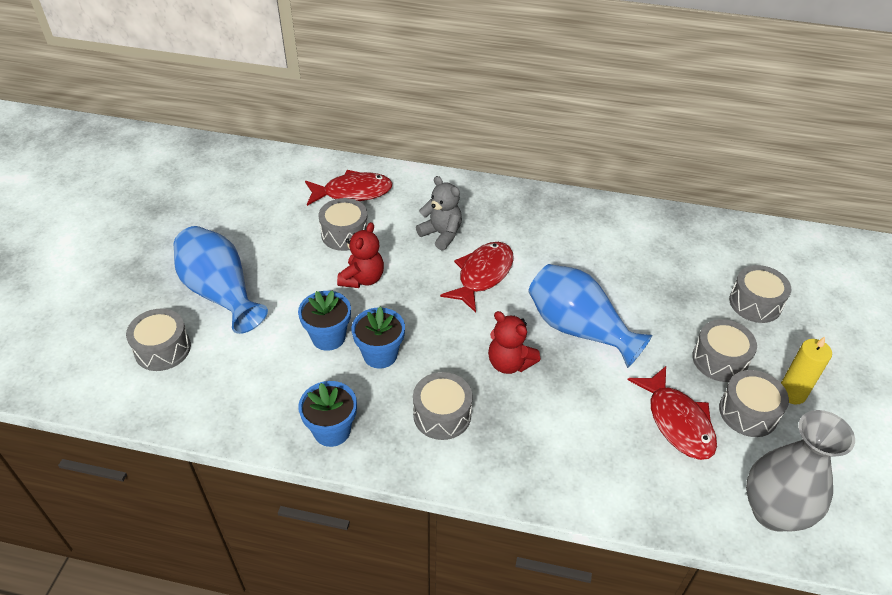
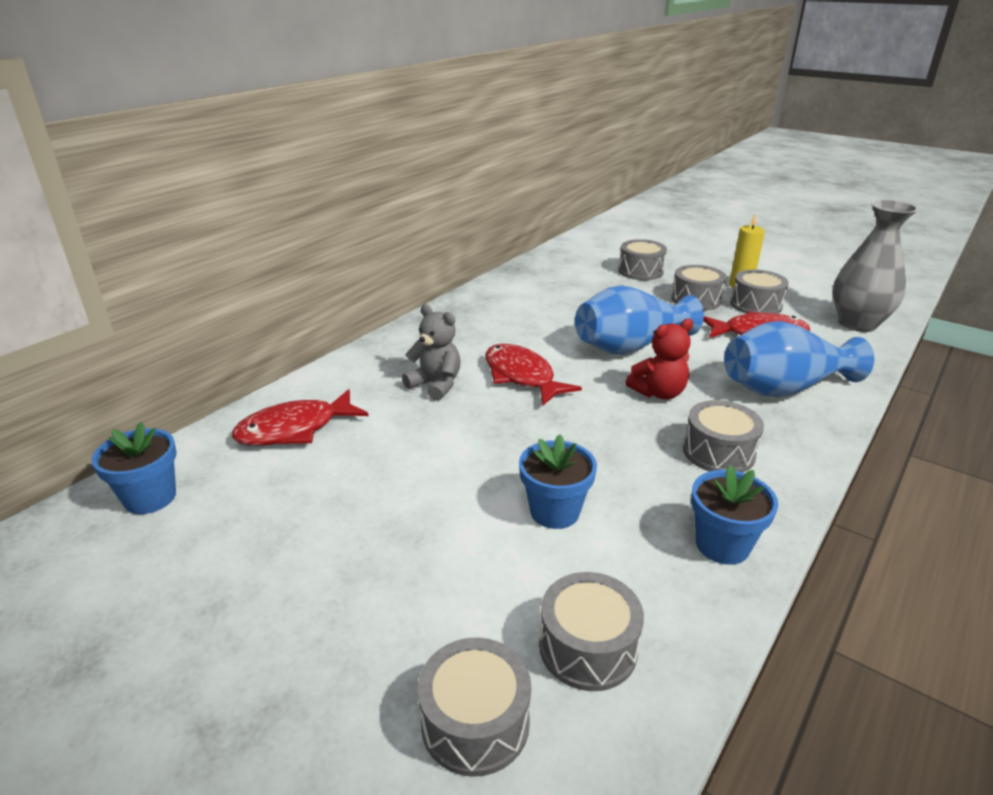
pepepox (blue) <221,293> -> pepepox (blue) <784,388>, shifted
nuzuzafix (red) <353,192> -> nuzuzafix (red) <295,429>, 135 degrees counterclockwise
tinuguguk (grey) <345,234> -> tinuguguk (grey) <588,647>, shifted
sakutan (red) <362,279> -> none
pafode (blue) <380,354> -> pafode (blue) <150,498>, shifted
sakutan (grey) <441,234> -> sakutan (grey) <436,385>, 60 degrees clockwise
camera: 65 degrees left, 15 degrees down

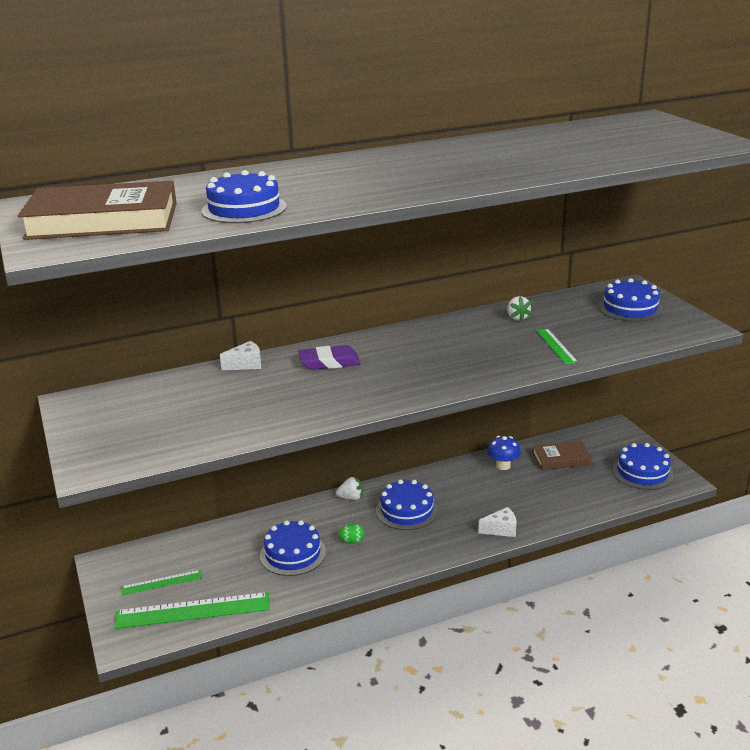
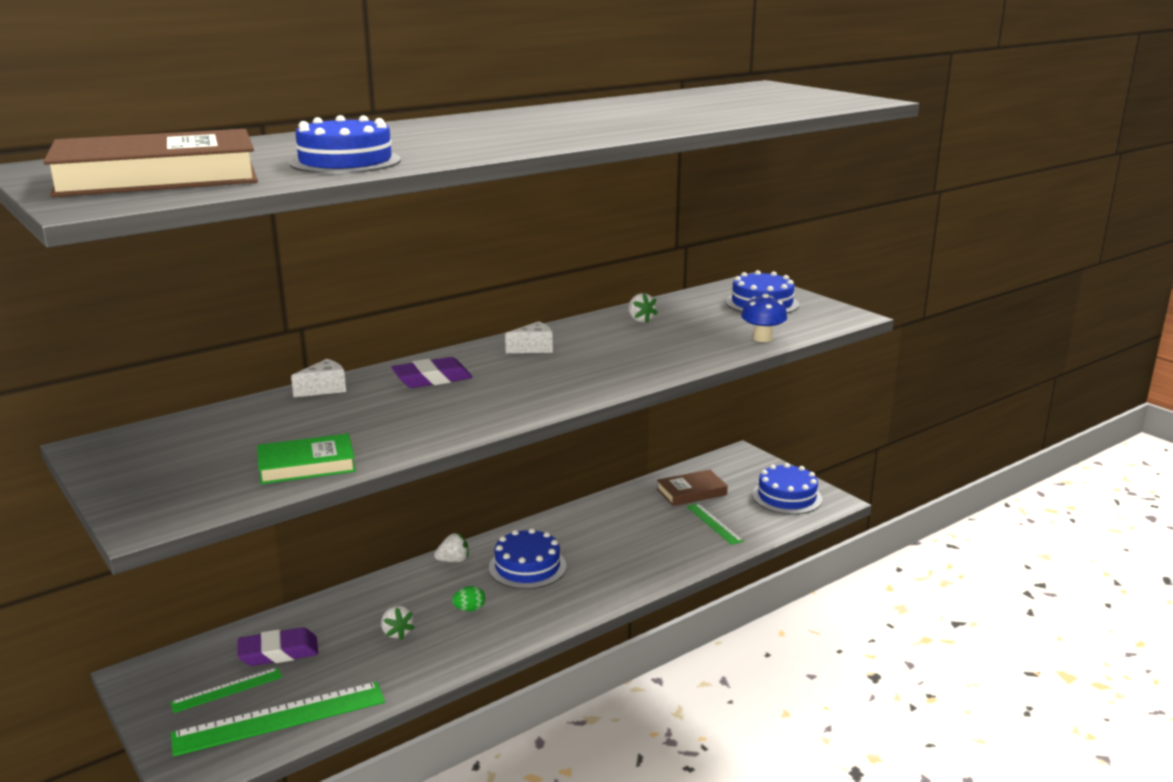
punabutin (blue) <293,554> -> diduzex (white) <397,633>
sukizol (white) <501,530> -> sukizol (white) <533,348>, shifted
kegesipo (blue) <503,466> -> kegesipo (blue) <762,338>, shifted
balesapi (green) <556,346> -> balesapi (green) <714,523>, shifted
none -> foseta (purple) <278,652>
none -> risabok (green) <306,465>
camera: 15 degrees left, 5 degrees down

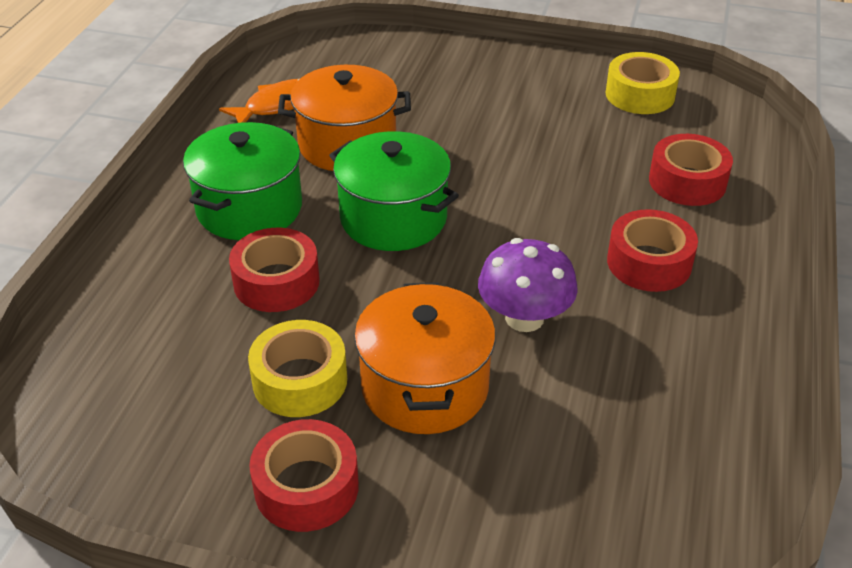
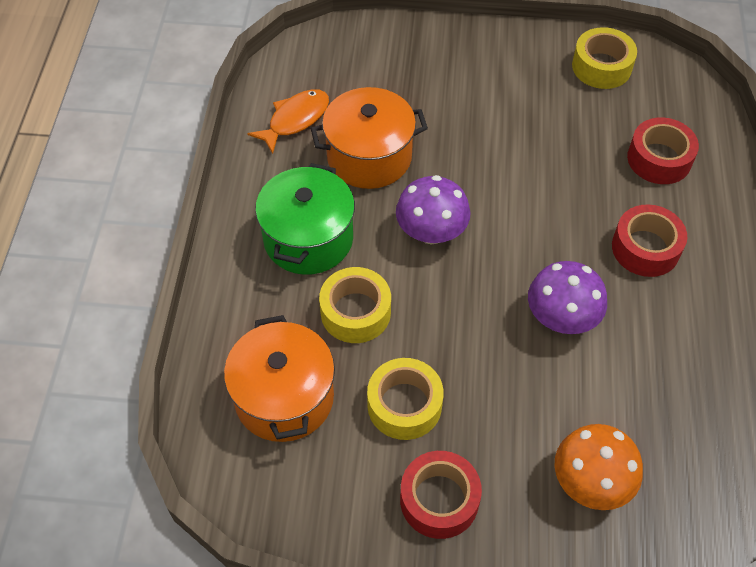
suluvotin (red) <276,282> -> suluvotin (yellow) <355,312>
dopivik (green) <393,218> -> kegesipo (purple) <431,232>
dopivik (orange) <425,387> -> dopivik (orange) <284,397>, shifted
none -> kegesipo (orange) <591,482>
camera: 10 degrees left, 15 degrees up

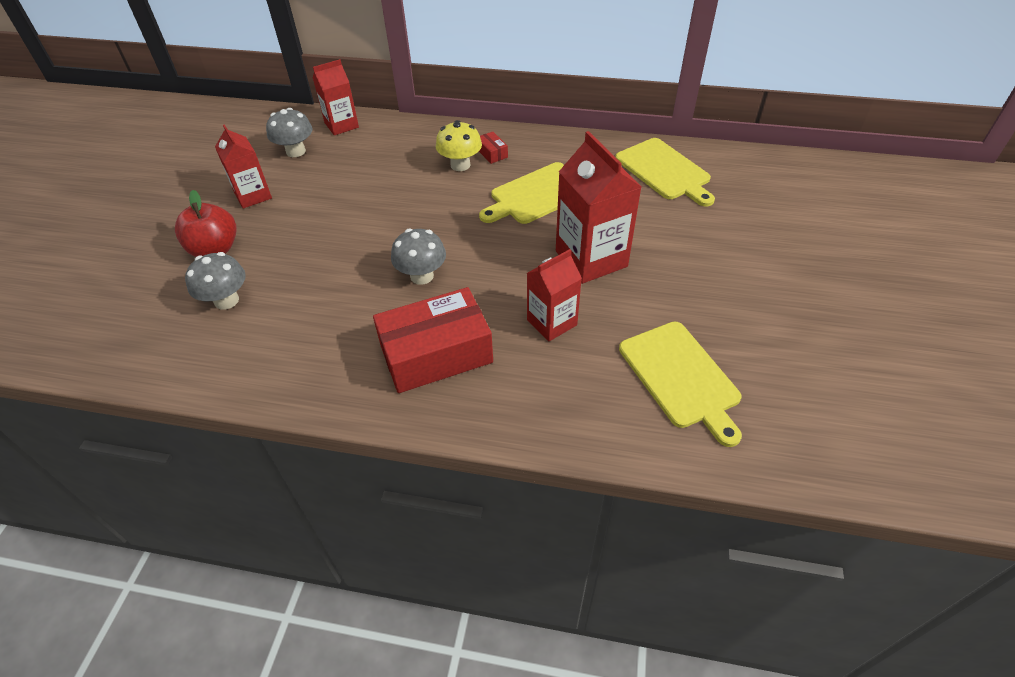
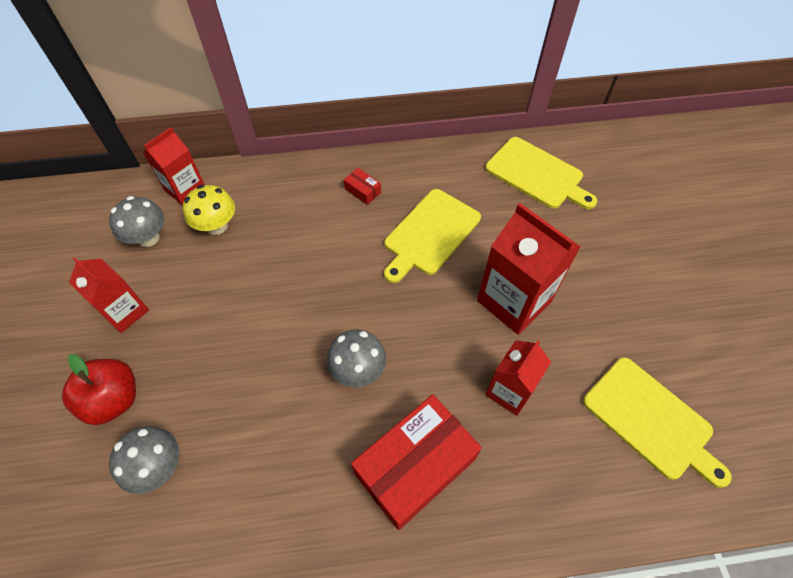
kegesipo (yellow) <460,165> -> kegesipo (yellow) <217,226>, shifted
camera: 20 degrees left, 10 degrees up

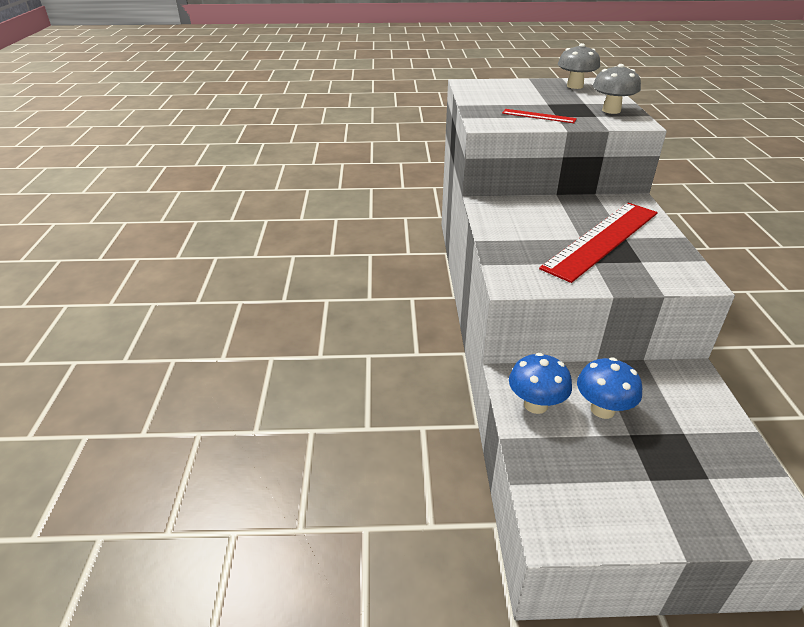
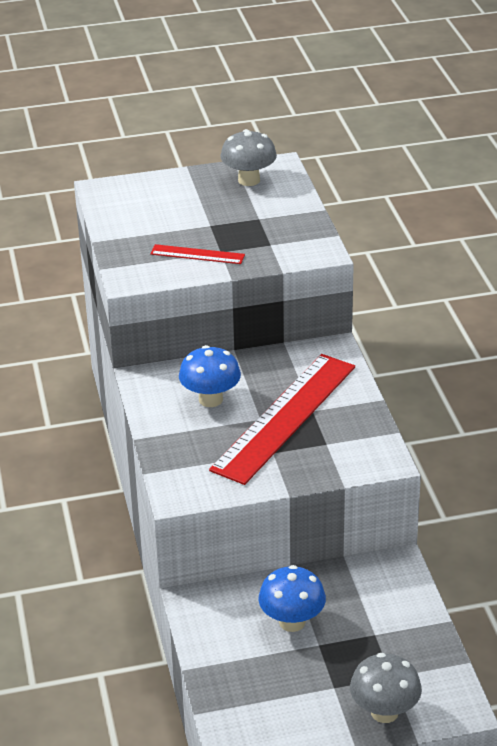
kegesipo (blue) <535,404> -> kegesipo (blue) <210,399>, shifted
kegesipo (grey) <611,110> -> kegesipo (grey) <384,712>, shifted
camera: 10 degrees left, 0 degrees up

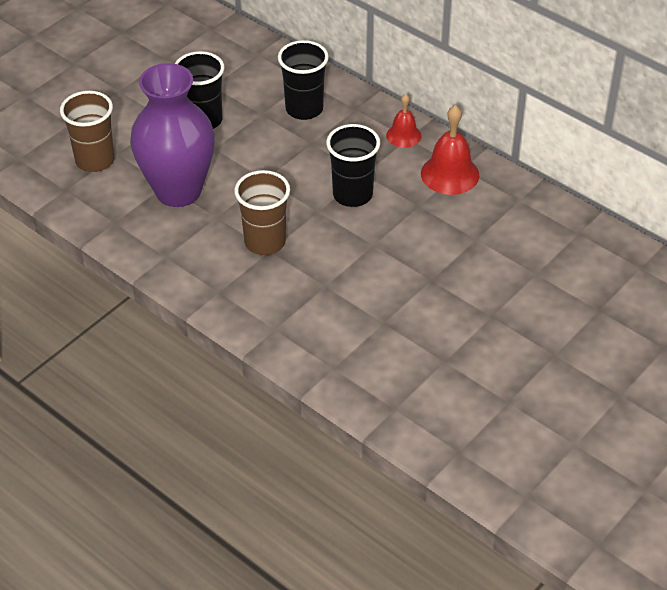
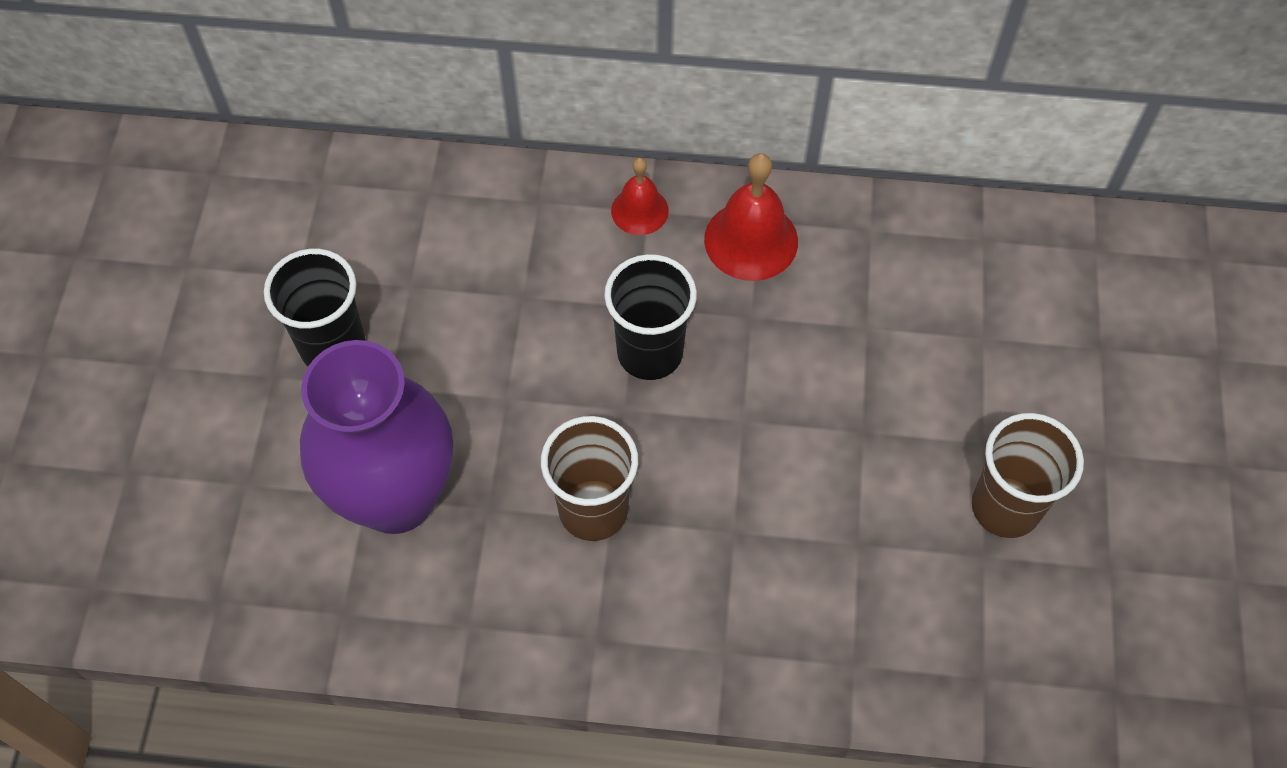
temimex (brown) <95,160> -> temimex (brown) <1005,507>, shifted
temimex (black) <304,109> -> none
camera: 35 degrees left, 15 degrees up

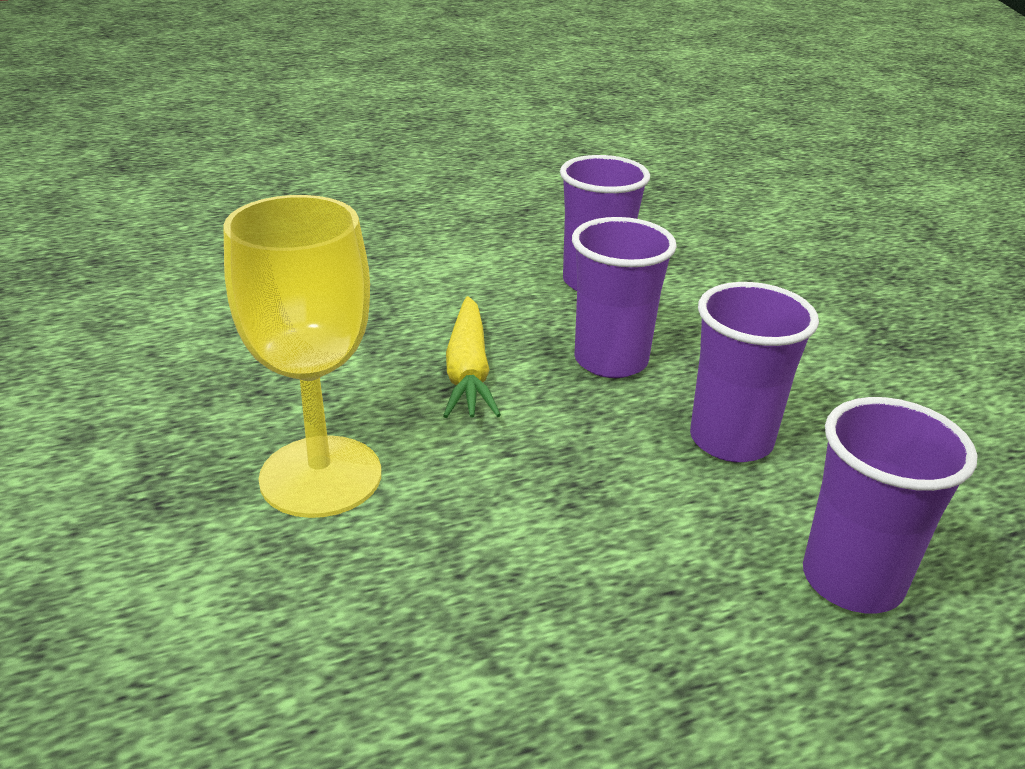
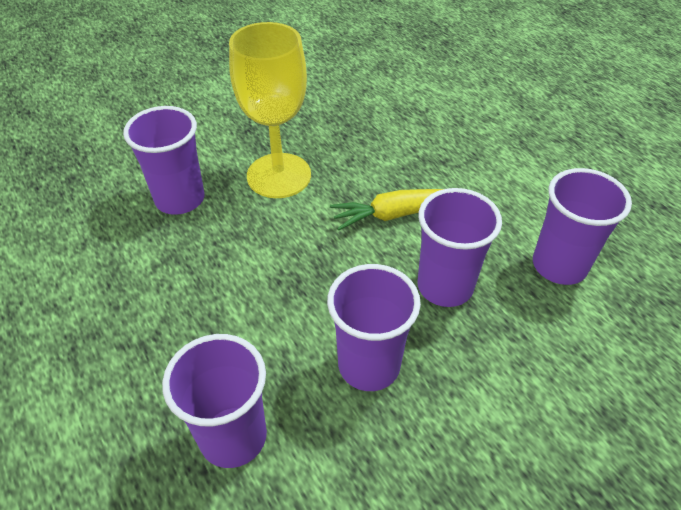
none -> temimex (purple) <180,199>
camera: 80 degrees right, 15 degrees up

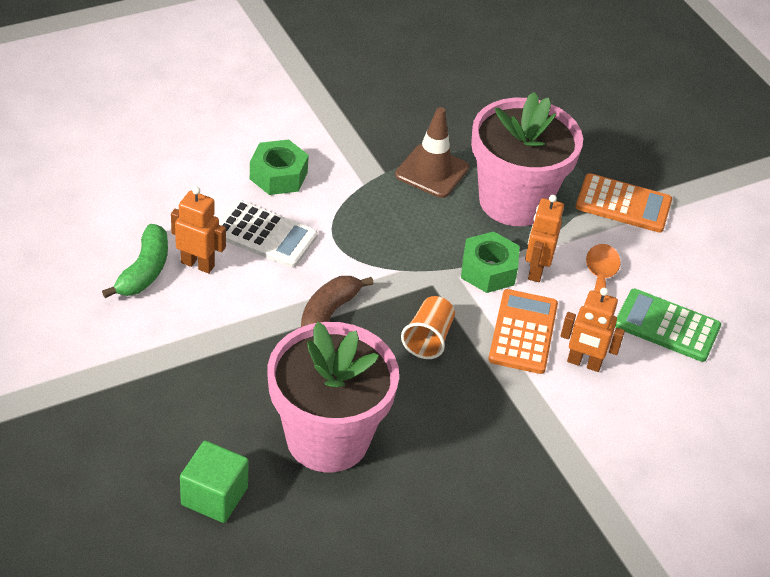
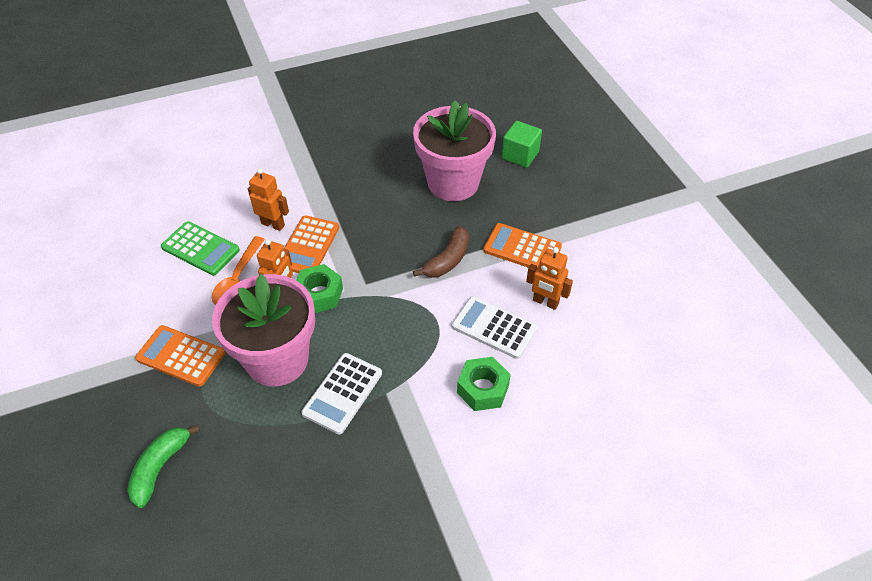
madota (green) <144,271> -> madota (green) <160,467>, shifted
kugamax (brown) <432,171> -> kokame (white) <342,393>
temimex (orange) <428,339> -> none
none -> kokame (orange) <522,249>
camera: 170 degrees left, 5 degrees up

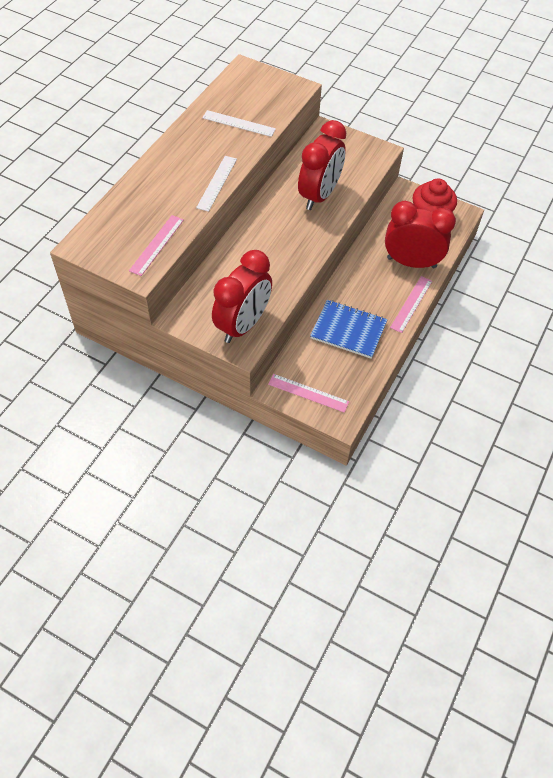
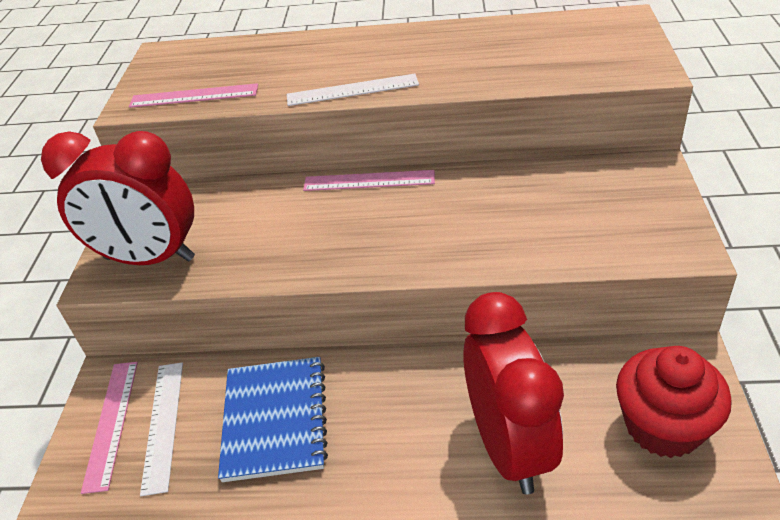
balesapi (white) <238,123> -> balesapi (white) <163,424>, shifted
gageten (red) <319,195> -> none
balesapi (pink) <411,304> -> balesapi (pink) <369,181>, shifted
camera: 70 degrees right, 15 degrees down

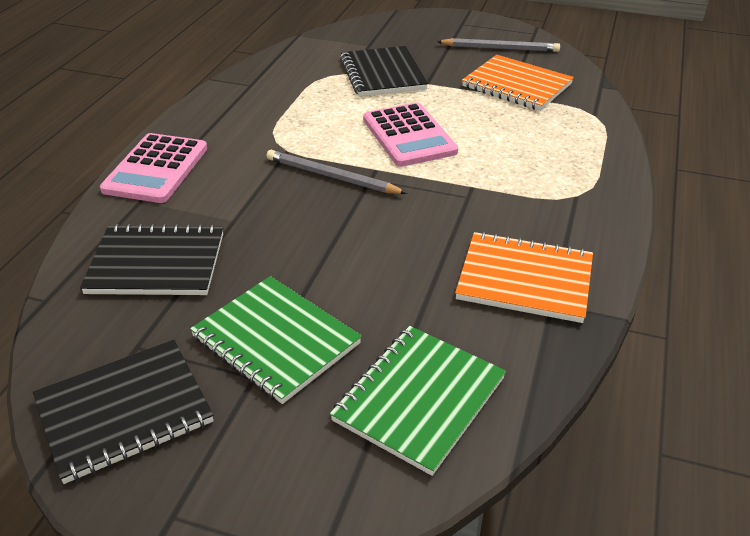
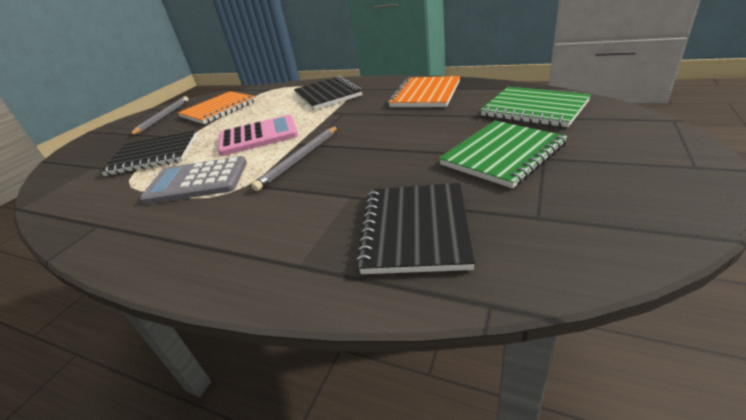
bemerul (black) <124,411> -> bemerul (black) <327,95>, shifted
kokame (pink) <156,169> -> none
none -> kokame (grey) <197,181>
camera: 80 degrees left, 5 degrees down

